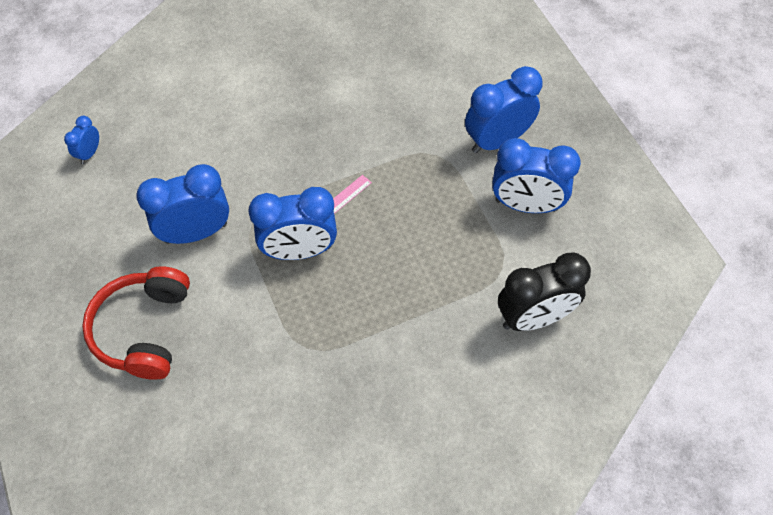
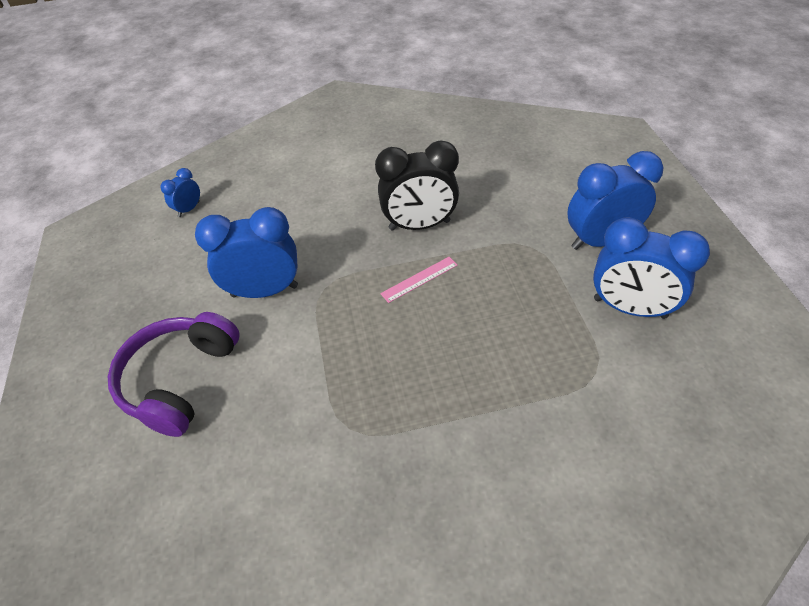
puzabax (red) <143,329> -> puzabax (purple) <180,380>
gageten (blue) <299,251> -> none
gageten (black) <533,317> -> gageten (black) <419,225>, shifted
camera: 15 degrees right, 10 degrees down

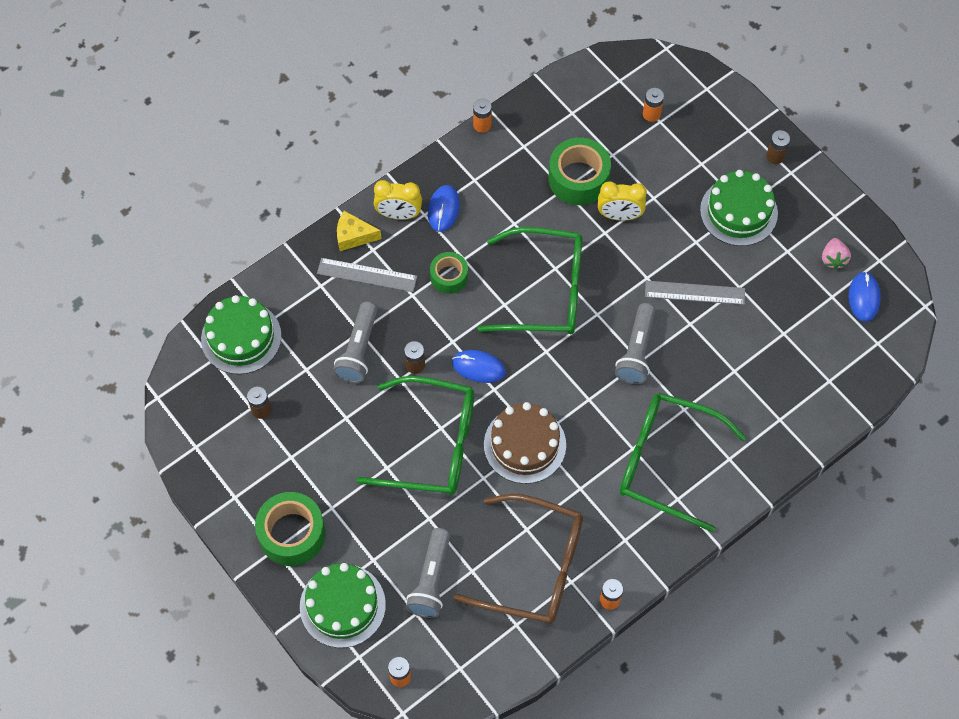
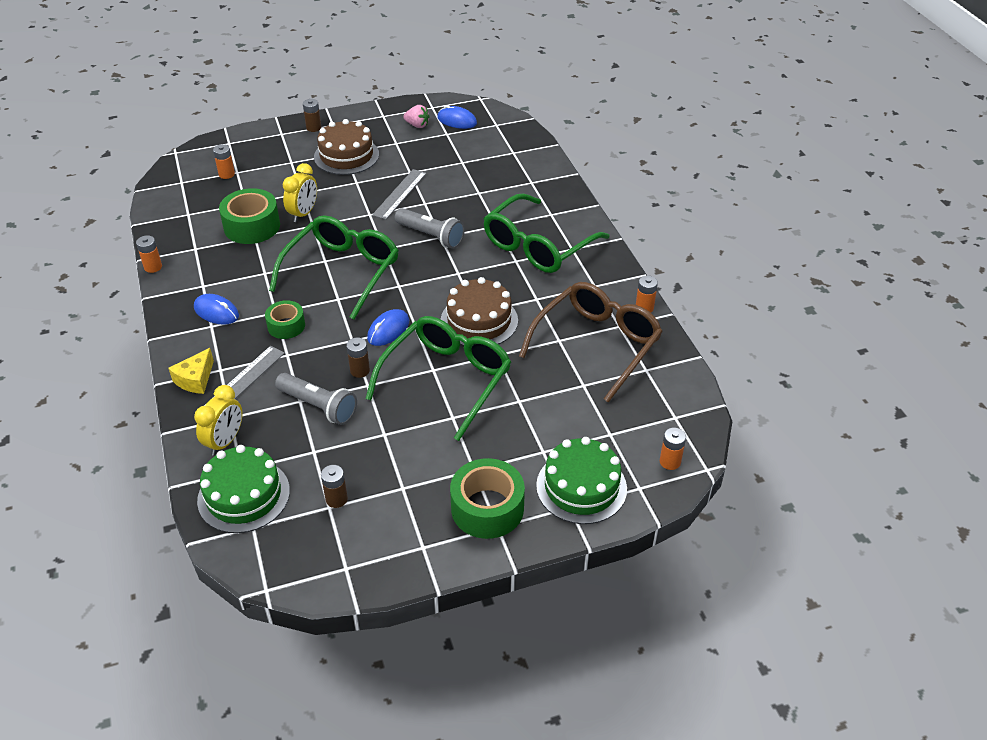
gageten (yellow) <399,214> -> gageten (yellow) <225,441>, shifted
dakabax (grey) <431,580> -> none
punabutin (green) <738,211> -> punabutin (brown) <346,156>
camera: 70 degrees left, 20 degrees down

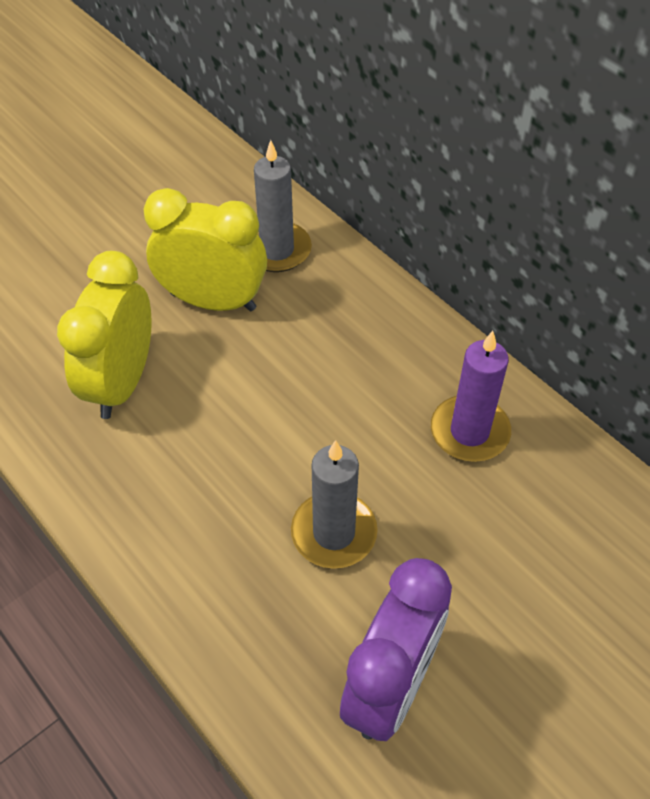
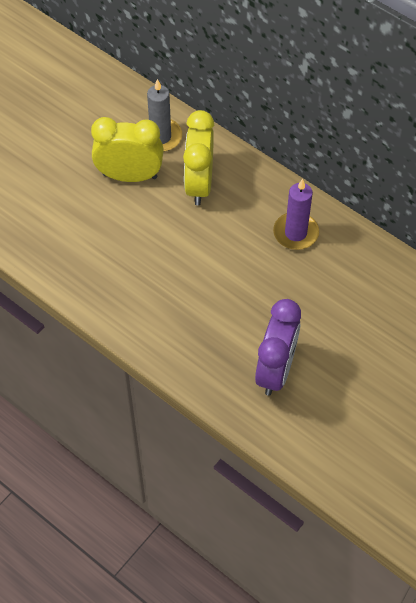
gageten (yellow) <122,383> -> gageten (yellow) <199,184>, shifted
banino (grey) <334,532> -> none
camera: 10 degrees left, 5 degrees up

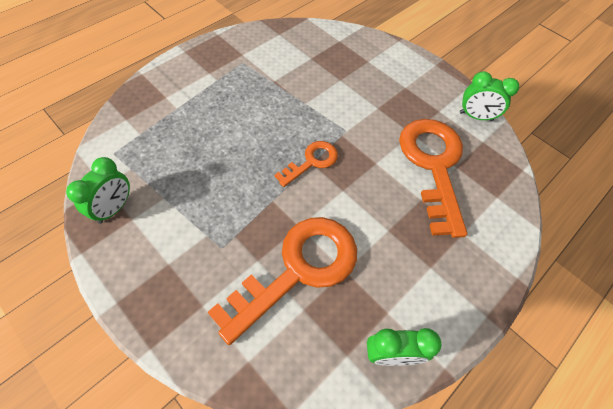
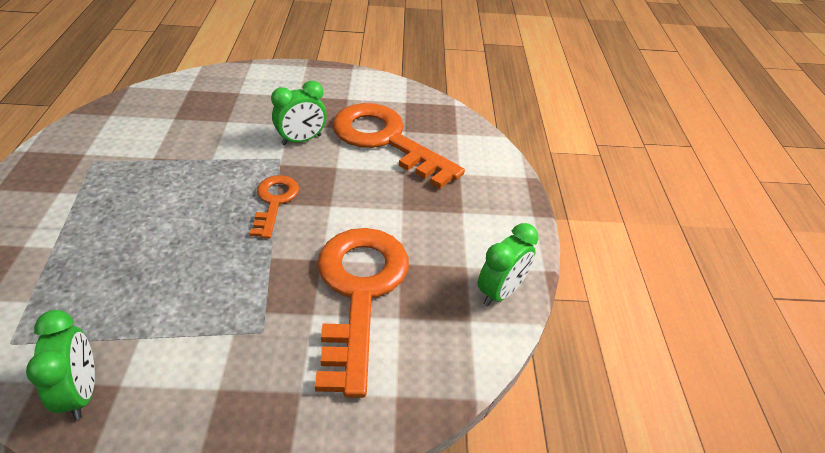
gageten (green) <475,116> -> gageten (green) <301,140>, shifted
camera: 45 degrees left, 15 degrees down

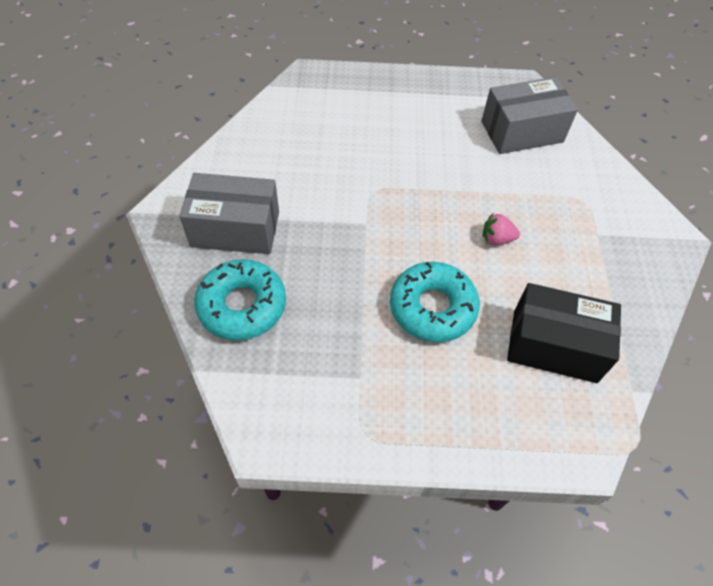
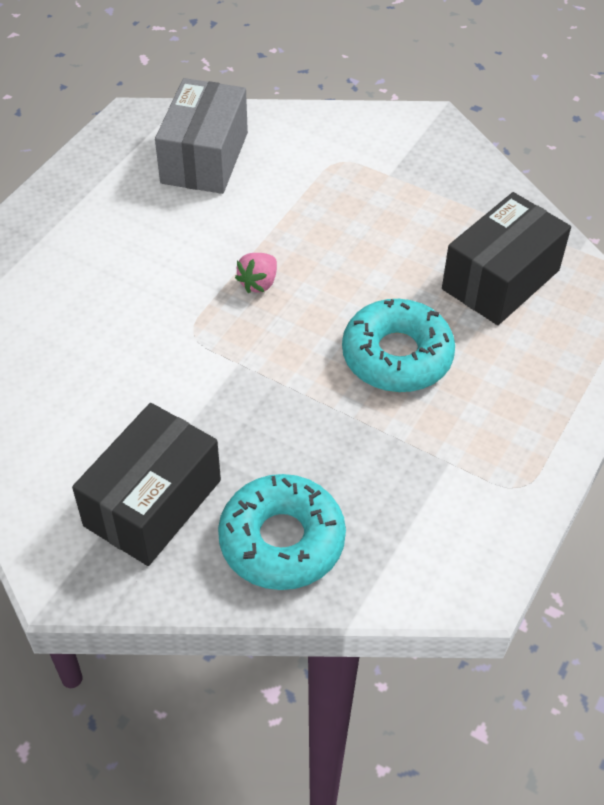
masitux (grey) <235,229> -> masitux (black) <153,503>
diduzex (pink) <496,239> -> diduzex (pink) <258,283>, shifted
camera: 60 degrees left, 5 degrees down

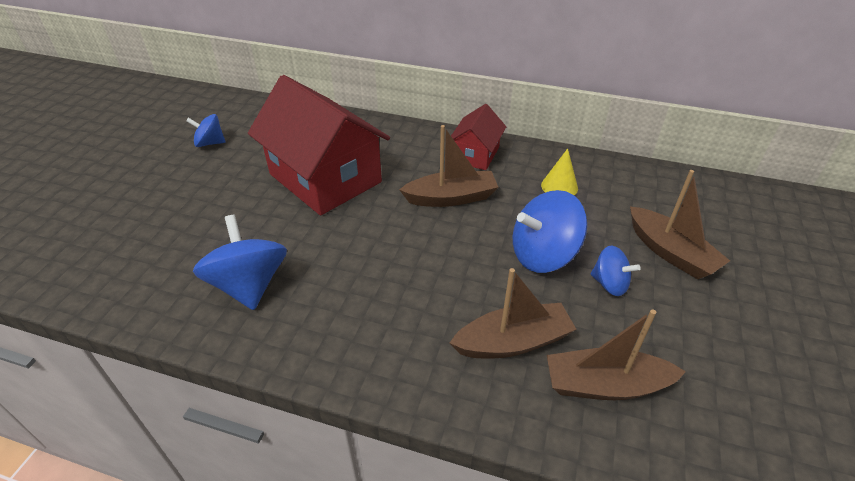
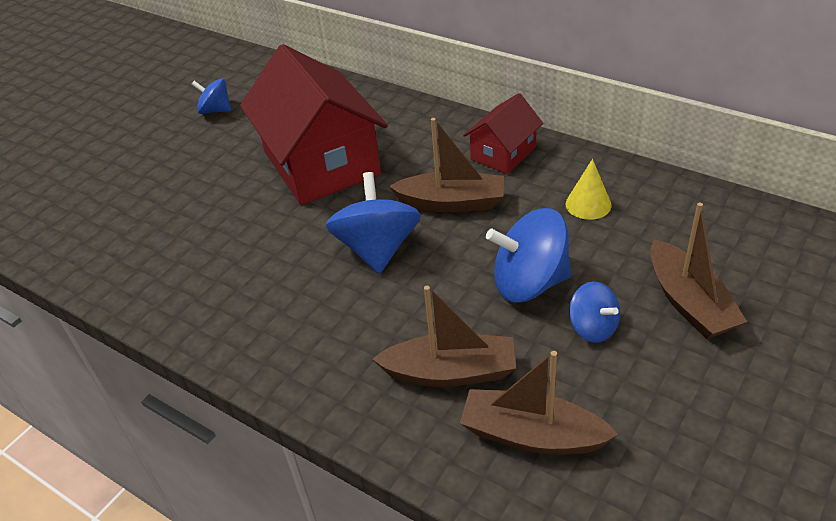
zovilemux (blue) <249,285> -> zovilemux (blue) <377,249>, shifted
camera: 20 degrees right, 0 degrees up

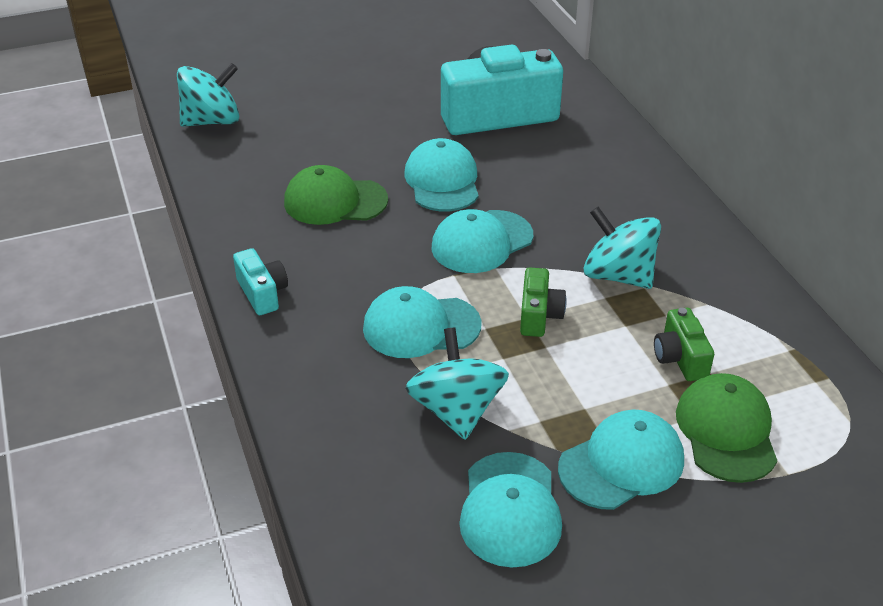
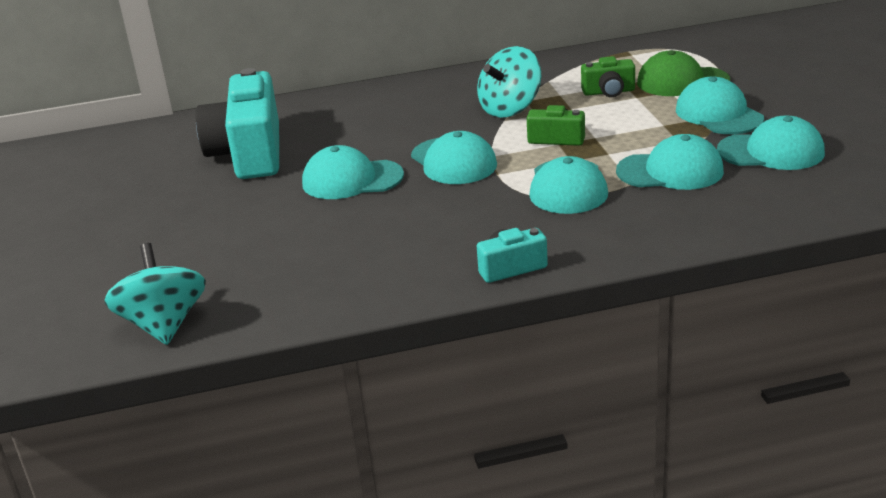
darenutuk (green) <335,201> -> none
zovilemux (turquoise) <456,410> -> darenutuk (turquoise) <670,171>
camera: 80 degrees left, 10 degrees down

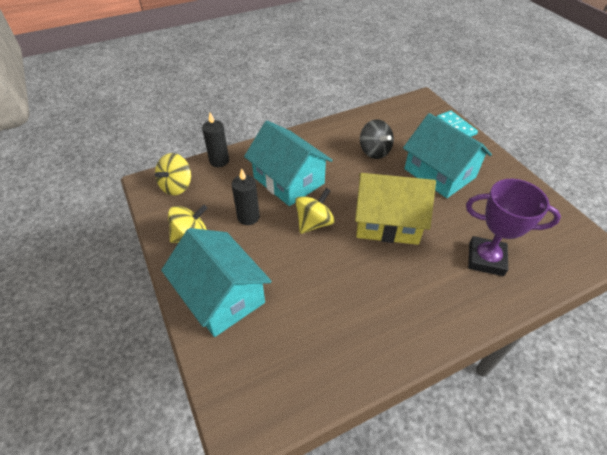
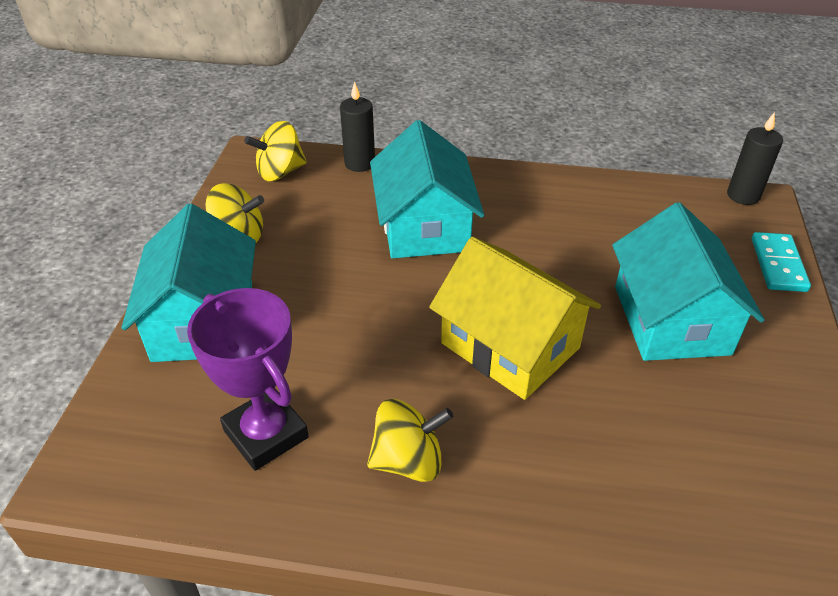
banino (black) <248,217> -> banino (black) <743,195>, shifted
zovilemux (yellow) <314,223> -> zovilemux (yellow) <408,460>, shifted
zovilemux (black) <374,151> -> none
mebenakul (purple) <486,259> -> mebenakul (purple) <266,434>, shifted
camera: 35 degrees right, 5 degrees down

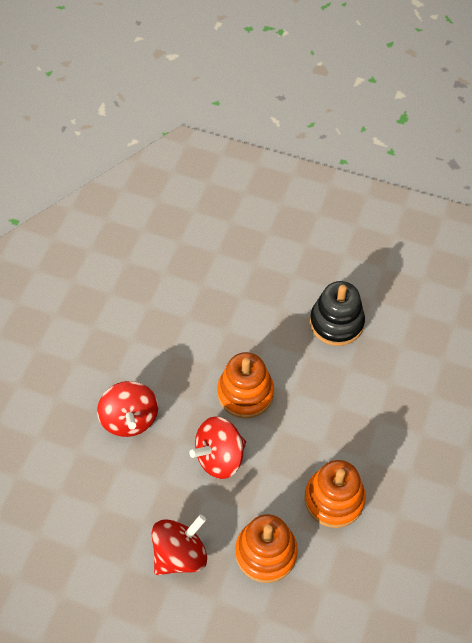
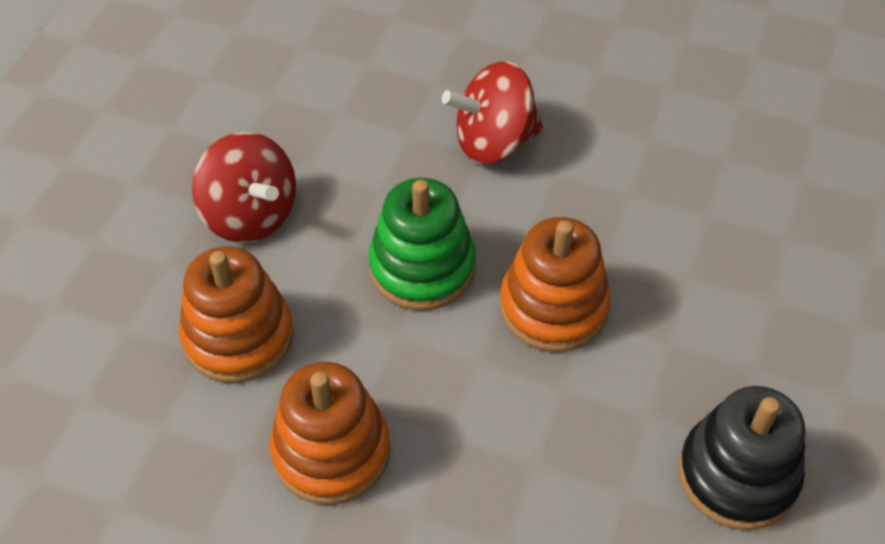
zovilemux (red) <219,457> -> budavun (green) <422,267>
camera: 90 degrees right, 5 degrees down

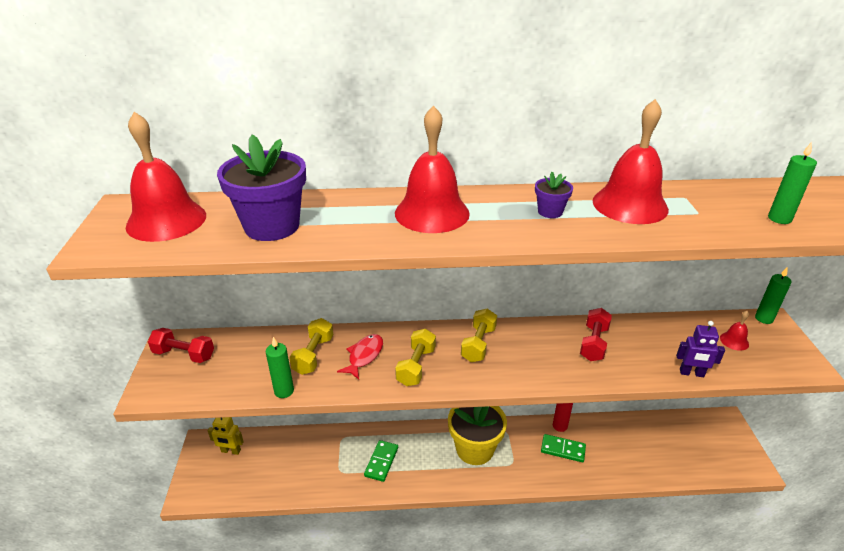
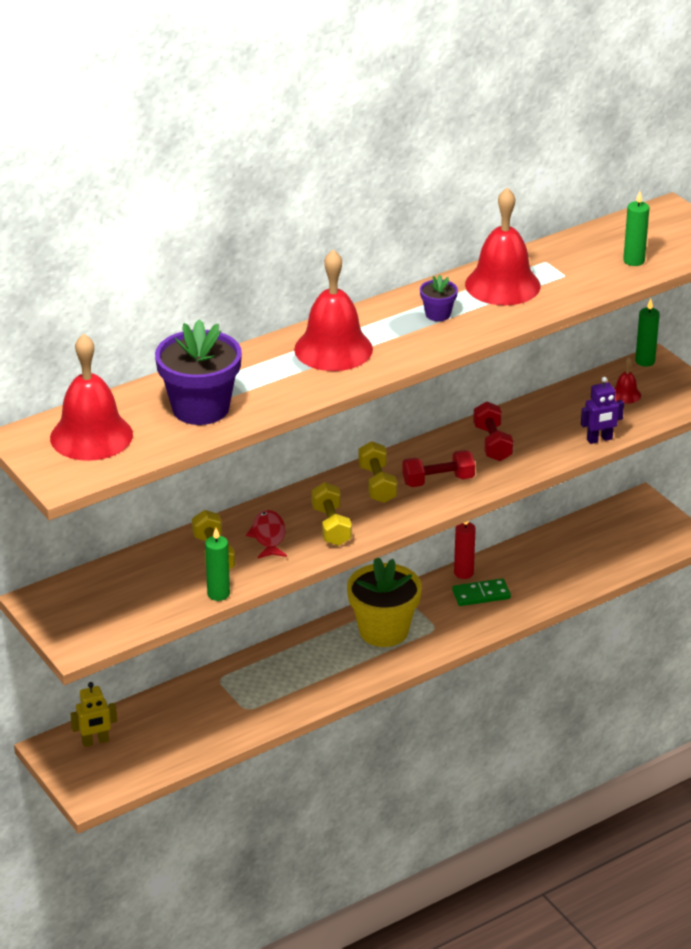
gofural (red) <184,354> -> gofural (red) <438,481>, shifted
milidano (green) <381,462> -> none
camera: 30 degrees left, 0 degrees up

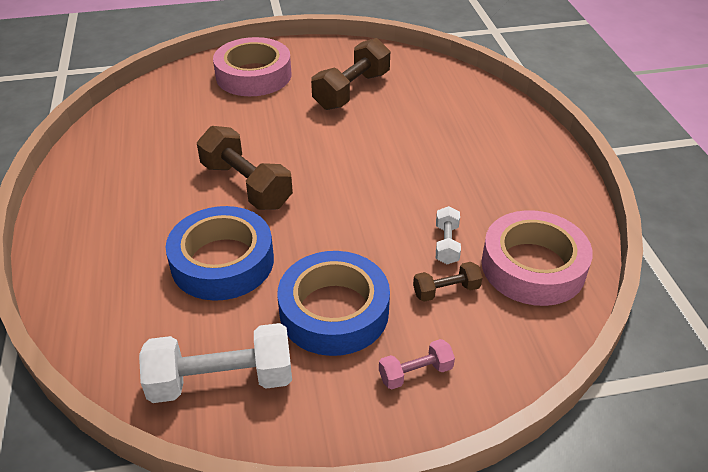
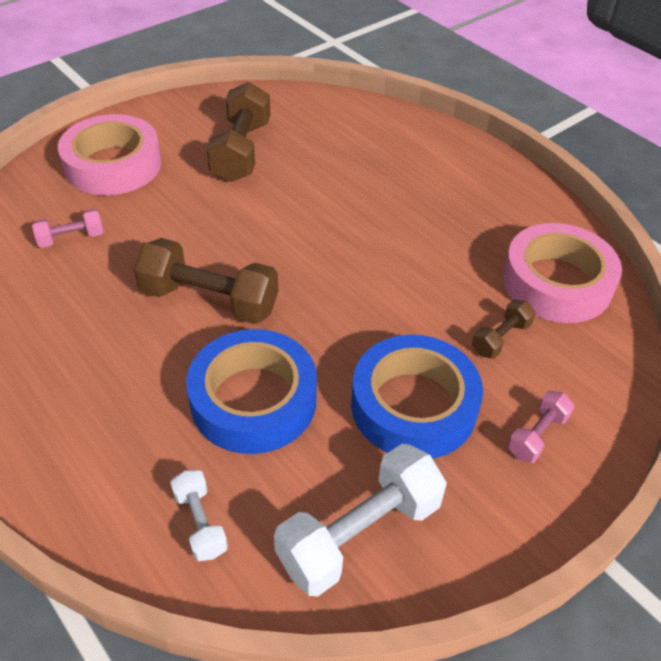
gofural (white) <446,244> -> gofural (white) <200,523>, shifted
none -> gofural (pink) <71,238>
camera: 30 degrees left, 5 degrees up

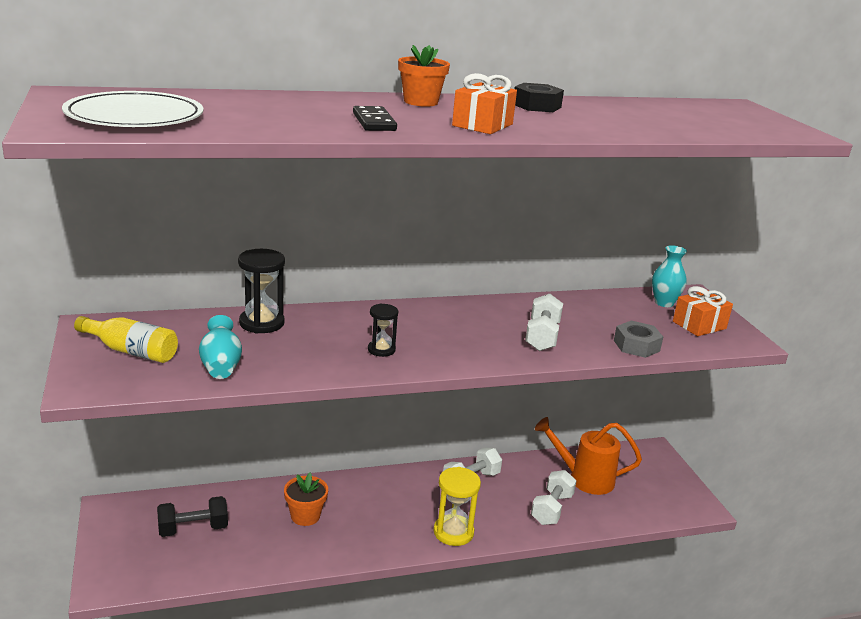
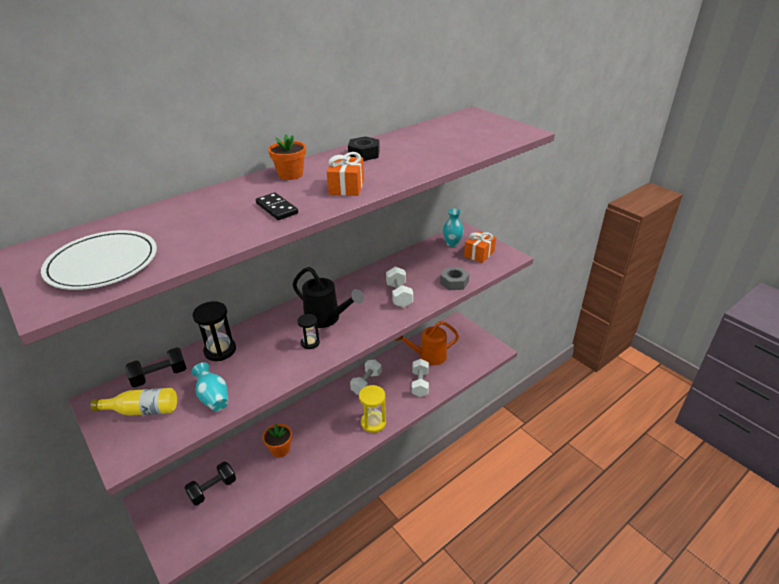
none -> gofural (black) <160,376>
none -> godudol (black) <326,318>
camera: 20 degrees left, 10 degrees up

